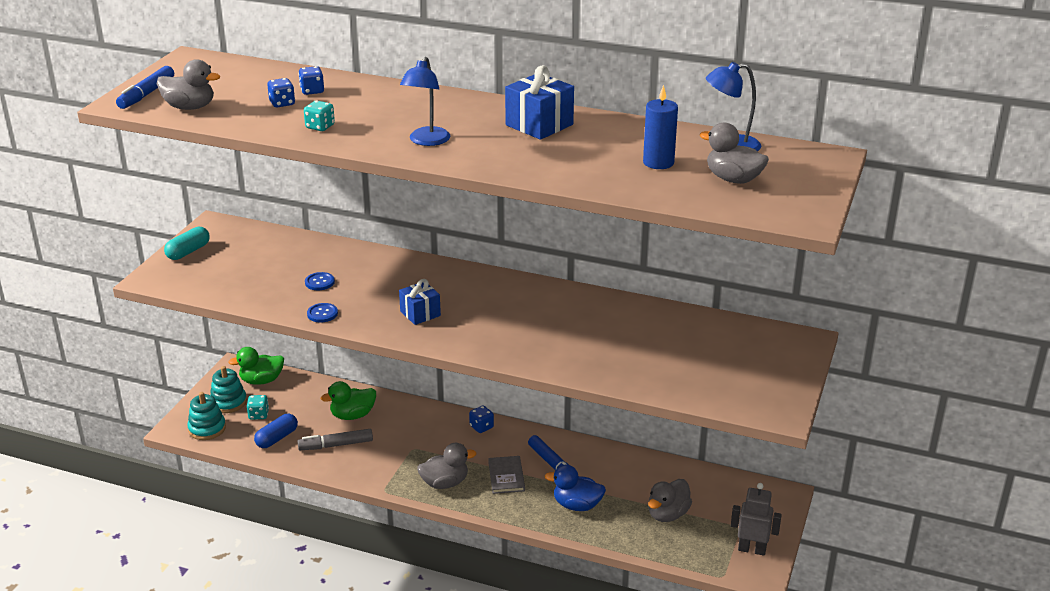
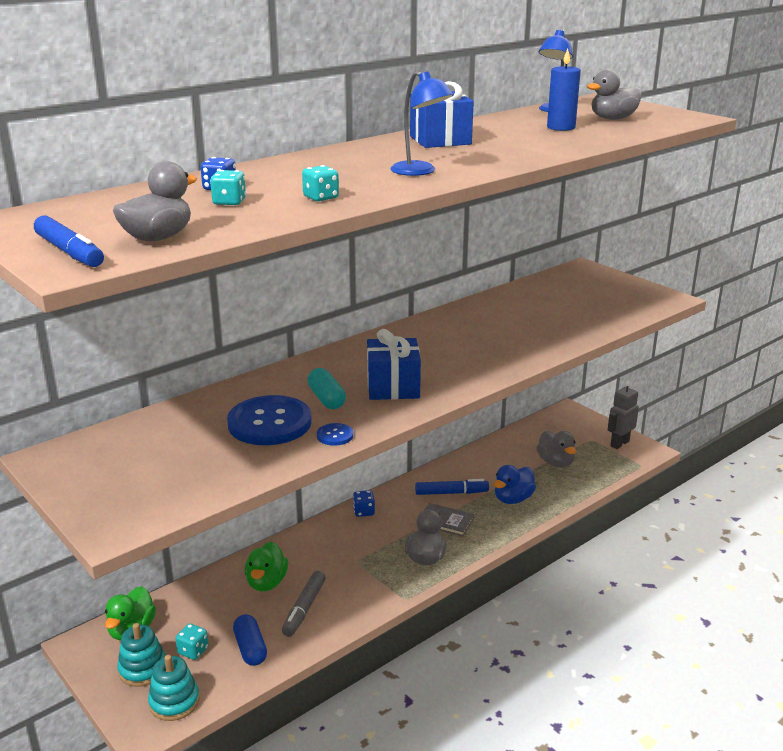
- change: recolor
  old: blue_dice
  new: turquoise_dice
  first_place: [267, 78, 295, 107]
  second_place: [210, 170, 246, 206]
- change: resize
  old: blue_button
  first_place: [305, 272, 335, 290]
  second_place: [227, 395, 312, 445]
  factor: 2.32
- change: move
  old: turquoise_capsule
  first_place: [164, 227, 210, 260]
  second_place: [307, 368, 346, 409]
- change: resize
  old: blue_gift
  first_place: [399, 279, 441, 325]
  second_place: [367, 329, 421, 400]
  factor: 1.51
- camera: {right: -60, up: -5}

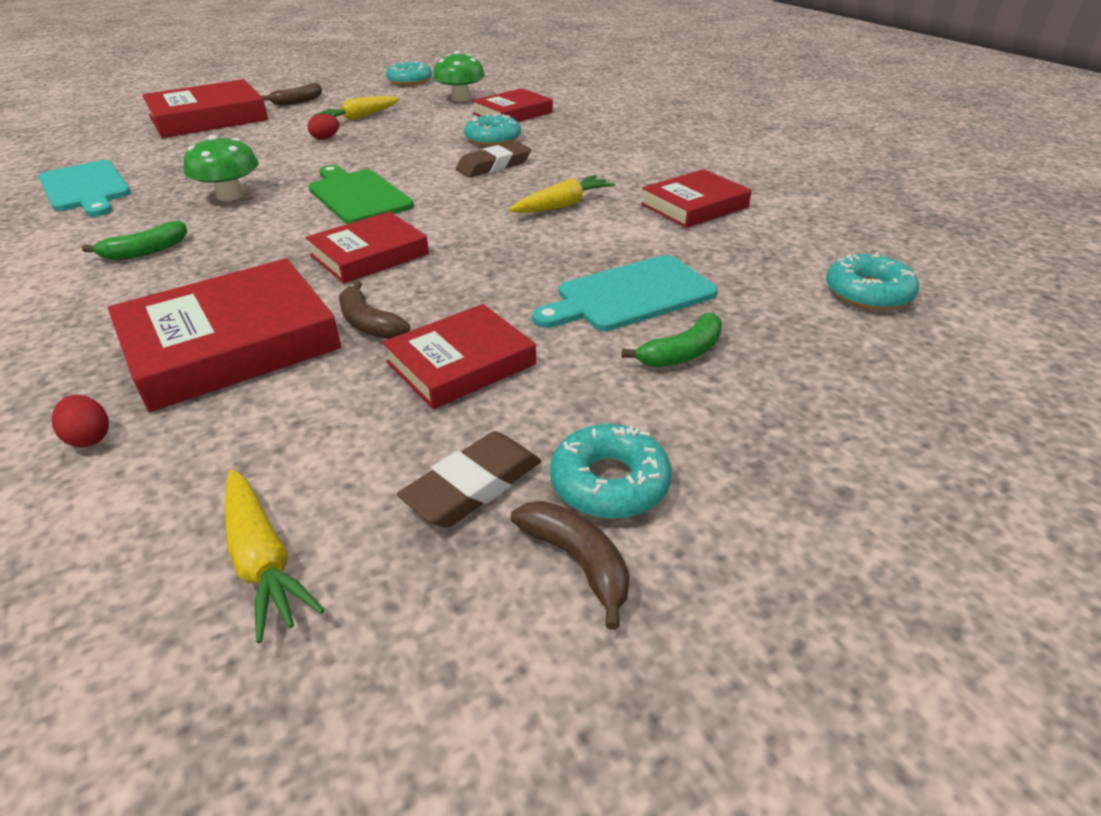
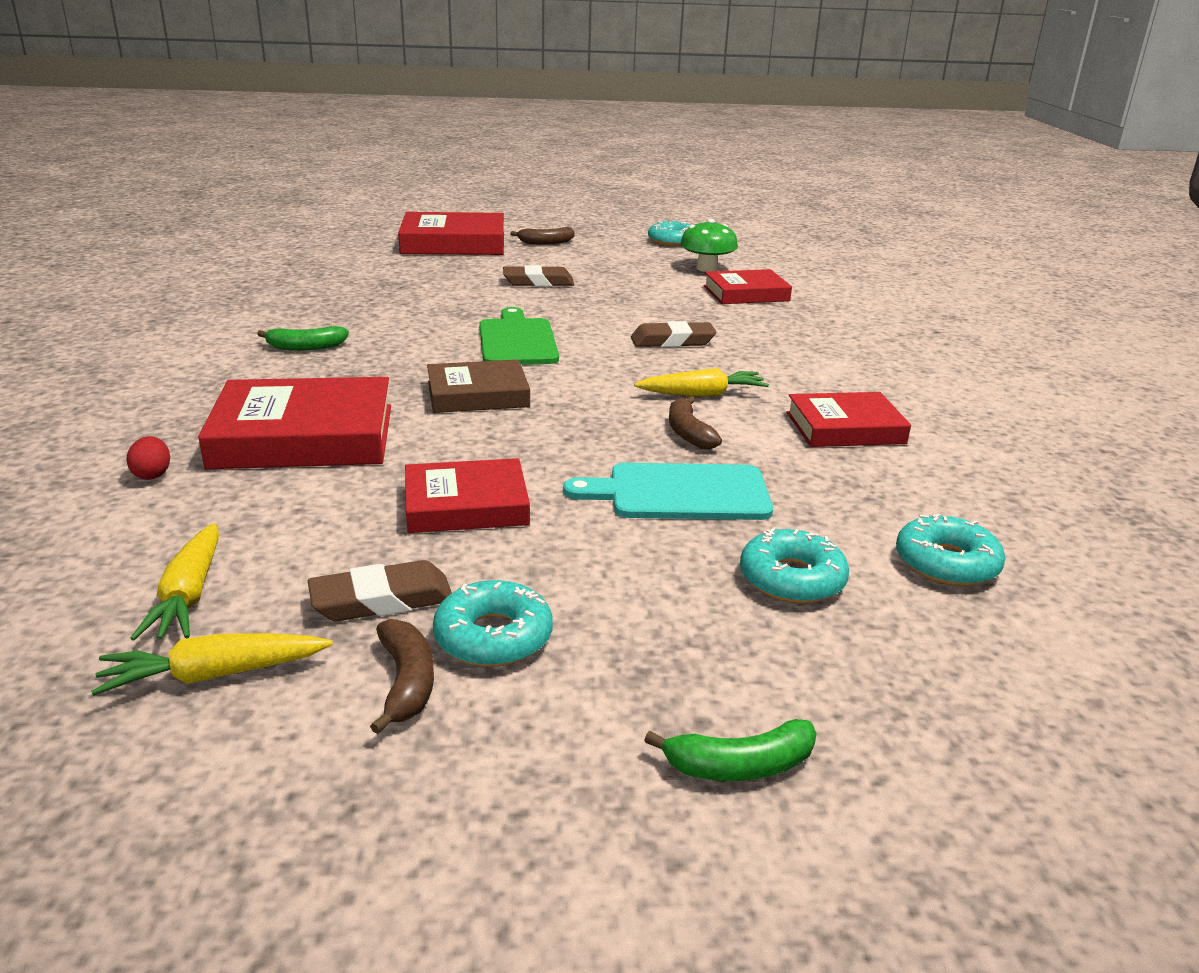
- change: move
  old: yellow_carrot
  first_place: [313, 96, 400, 121]
  second_place: [91, 633, 333, 696]
- change: recolor
  old: red_book
  new: brown_book
  first_place: [305, 212, 429, 283]
  second_place: [427, 360, 530, 413]
- change: replace
  old: red_egg
  new: brown_eraser
  first_place: [308, 114, 339, 140]
  second_place: [503, 265, 574, 286]
- change: move
  old: green_banana
  first_place: [621, 313, 722, 368]
  second_place: [644, 719, 817, 781]
- change: move
  old: brown_banana
  first_place: [339, 281, 410, 339]
  second_place: [669, 396, 722, 449]
- change: move
  old: turquoise_donut
  first_place: [464, 114, 521, 146]
  second_place: [740, 527, 849, 603]
- change: delete
  old: turquoise_cutting_board
  first_place: [38, 160, 131, 217]
- change: delete
  old: green_mushroom
  first_place: [183, 135, 259, 201]
- camera: {right: 25, up: -10}

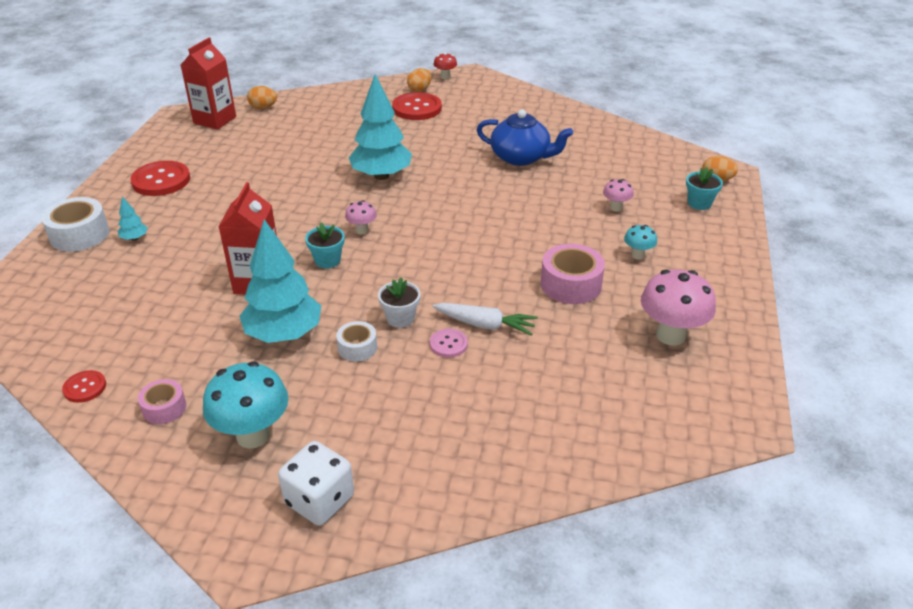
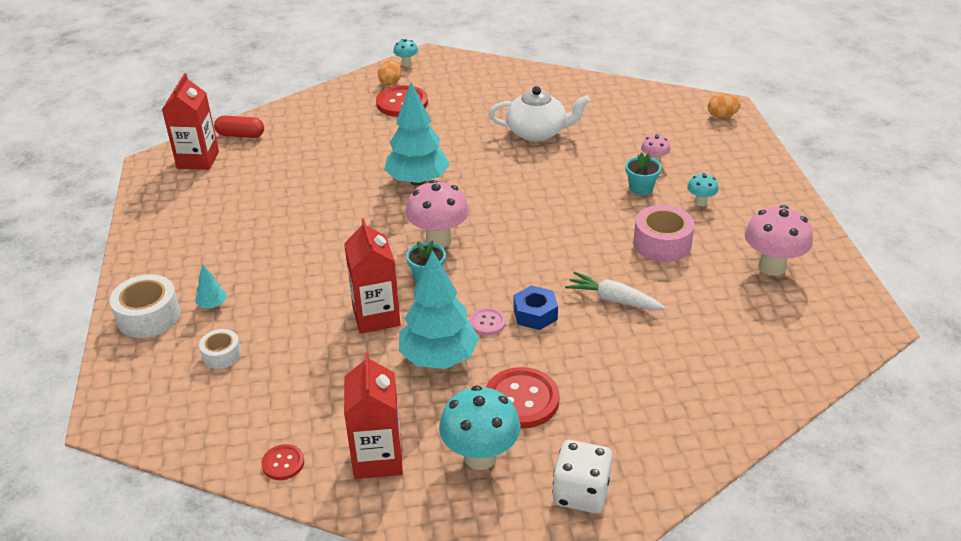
- change: move
  old: white_tape
  first_place: [336, 321, 377, 362]
  second_place: [199, 329, 241, 369]
- change: replace
  old: orange_egg
  new: red_capsule
  first_place: [247, 86, 277, 109]
  second_place: [214, 116, 264, 138]
- change: replace
  old: pink_tape
  new: red_carton
  first_place: [138, 379, 186, 424]
  second_place: [344, 352, 403, 479]
- change: recolor
  old: red_mushroom
  new: turquoise_mushroom
  first_place: [434, 53, 457, 79]
  second_place: [393, 39, 418, 66]
- change: resize
  old: pink_mushroom
  first_place: [345, 200, 377, 235]
  second_place: [406, 180, 469, 248]
  factor: 1.96
- change: move
  old: pink_button
  first_place: [430, 329, 468, 358]
  second_place: [469, 308, 506, 335]
- change: move
  old: red_button
  first_place: [130, 161, 190, 196]
  second_place: [486, 367, 560, 429]
- change: recolor
  old: blue_teapot
  new: white_teapot
  first_place: [476, 109, 573, 166]
  second_place: [489, 86, 590, 142]
- change: replace
  old: white_flower_pot
  new: blue_nut
  first_place: [378, 277, 421, 328]
  second_place: [513, 285, 558, 330]
- change: rotate
  old: white_carrot
  first_place: [433, 303, 538, 336]
  second_place: [565, 272, 666, 310]
  degrees: -150
- change: move
  old: turquoise_flower_pot
  first_place: [686, 167, 723, 210]
  second_place: [625, 152, 661, 195]
- camera: {right: -20, up: 0}

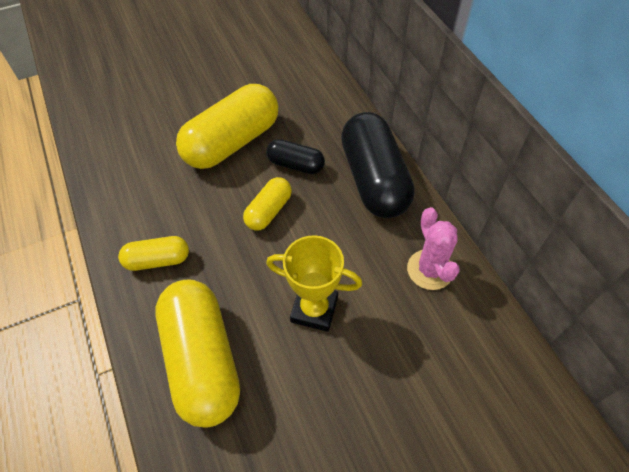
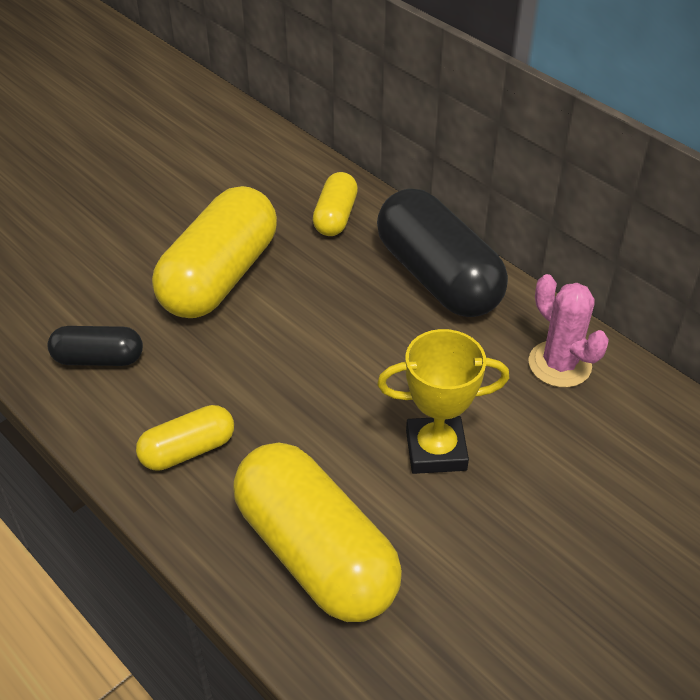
- change: move
  old: black_capsule
  first_place: [266, 139, 325, 174]
  second_place: [48, 326, 143, 366]
- change: move
  old: yellow_capsule
  first_place: [243, 177, 292, 230]
  second_place: [313, 172, 358, 236]
- camera: {right: -20, up: -10}

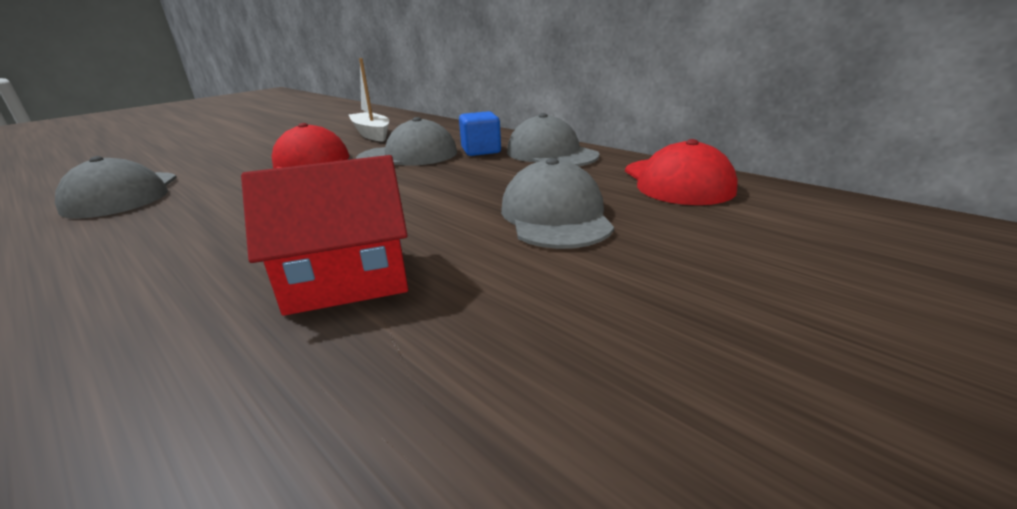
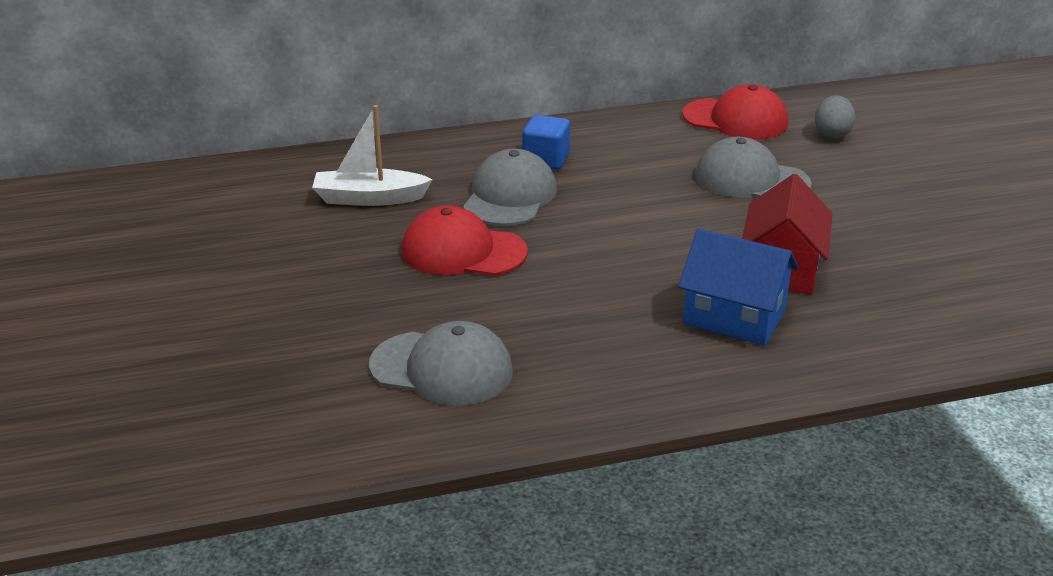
- change: insert
  new: blue_house
  second_place: [678, 229, 799, 346]
- change: insert
  new: grey_egg
  second_place: [815, 95, 855, 139]
- change: delete
  old: grey_cap
  first_place: [507, 113, 599, 166]
- camera: {right: -60, up: 5}

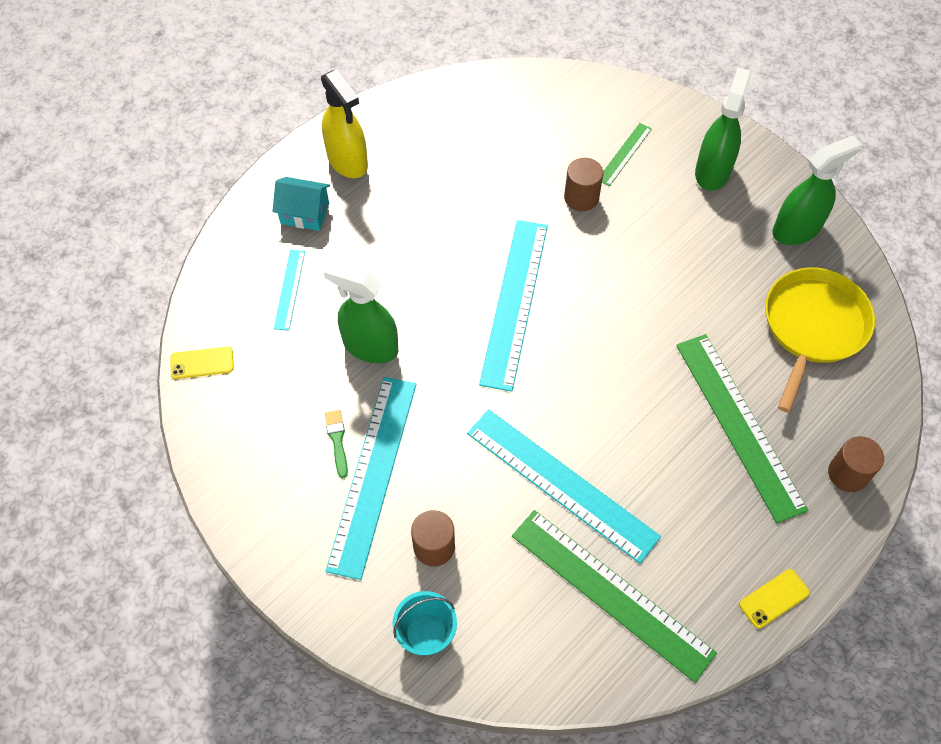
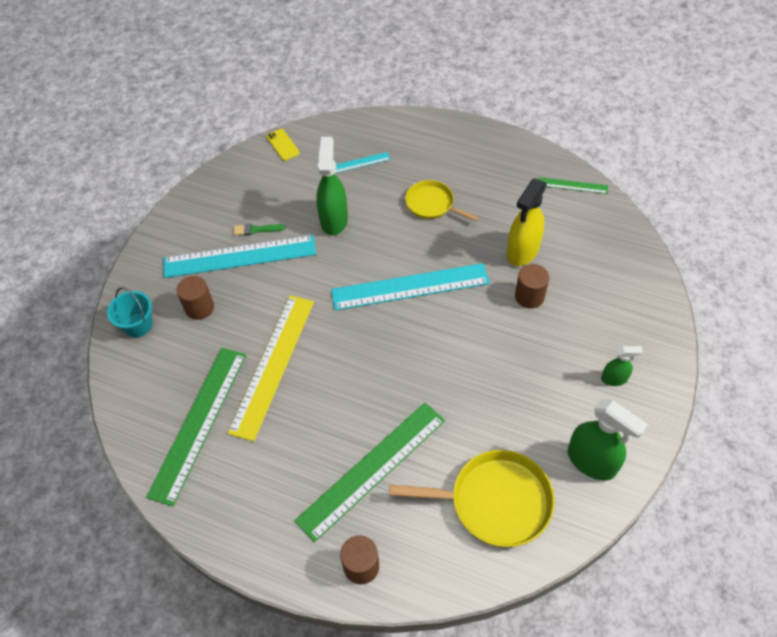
- change: recolor
  old: turquoise_ruler
  new: yellow_ruler
  first_place: [467, 409, 661, 564]
  second_place: [228, 295, 314, 442]
- change: rotate
  old: green_brush
  first_place: [325, 410, 348, 478]
  second_place: [234, 224, 285, 236]
  degrees: -150
- change: insert
  new: yellow_pan
  second_place: [405, 180, 479, 221]
- change: move
  old: yellow_spray_bottle
  first_place: [321, 69, 368, 178]
  second_place: [507, 178, 547, 266]
- change: move
  old: green_ruler
  first_place: [602, 123, 652, 186]
  second_place: [539, 177, 608, 194]
- change: resize
  old: green_spray_bottle
  first_place: [695, 67, 752, 191]
  second_place: [601, 346, 643, 386]
  factor: 0.54
- change: delete
  old: turquoise_house
  first_place: [272, 177, 330, 231]
- change: delete
  old: yellow_phone
  first_place: [739, 569, 810, 629]
- camera: {right: 70, up: -5}

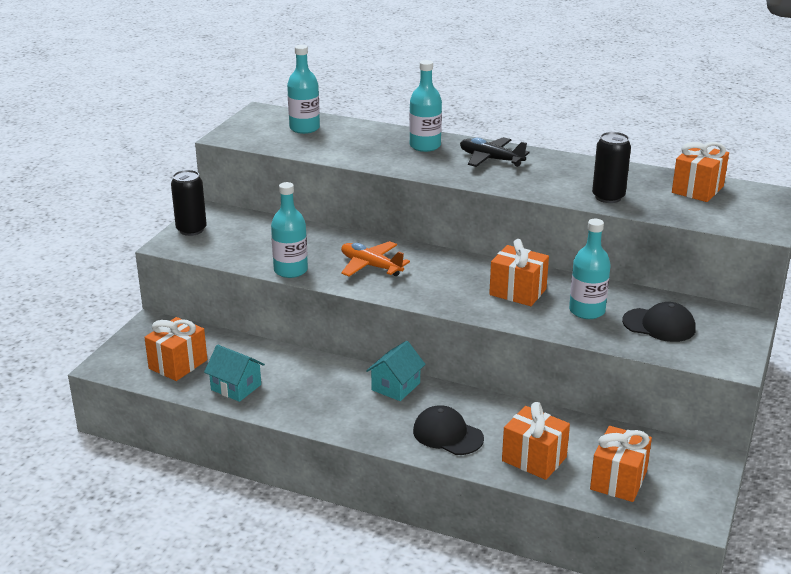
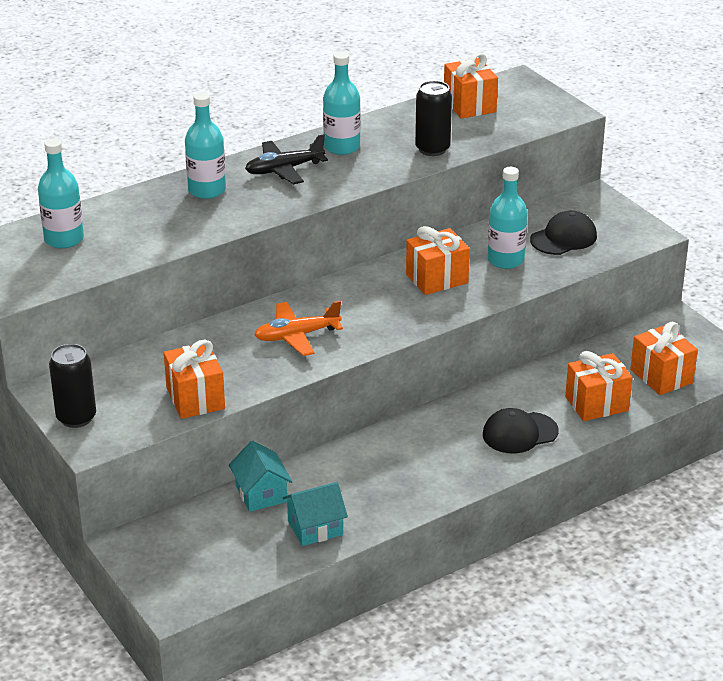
- change: move
  old: orange_gift
  first_place: [144, 317, 207, 381]
  second_place: [164, 340, 225, 419]
- change: move
  old: turquoise_house
  first_place: [366, 341, 426, 401]
  second_place: [229, 440, 293, 512]
- change: move
  old: turquoise_bottle
  first_place: [271, 182, 308, 278]
  second_place: [323, 52, 361, 155]
- camera: {right: -55, up: 5}

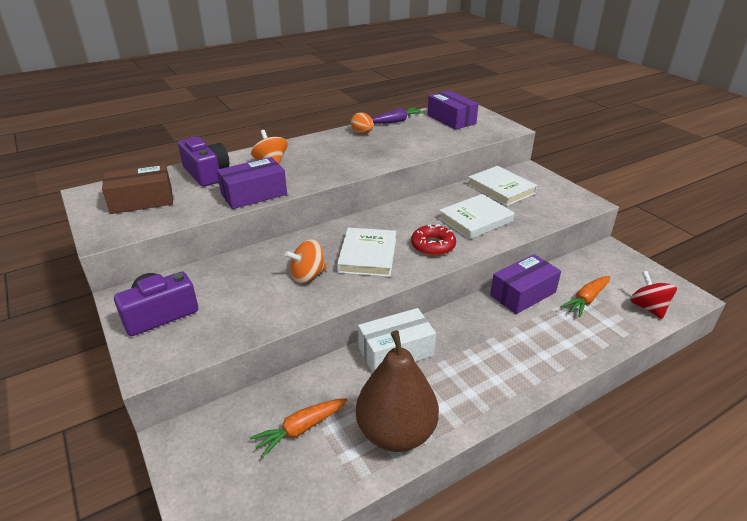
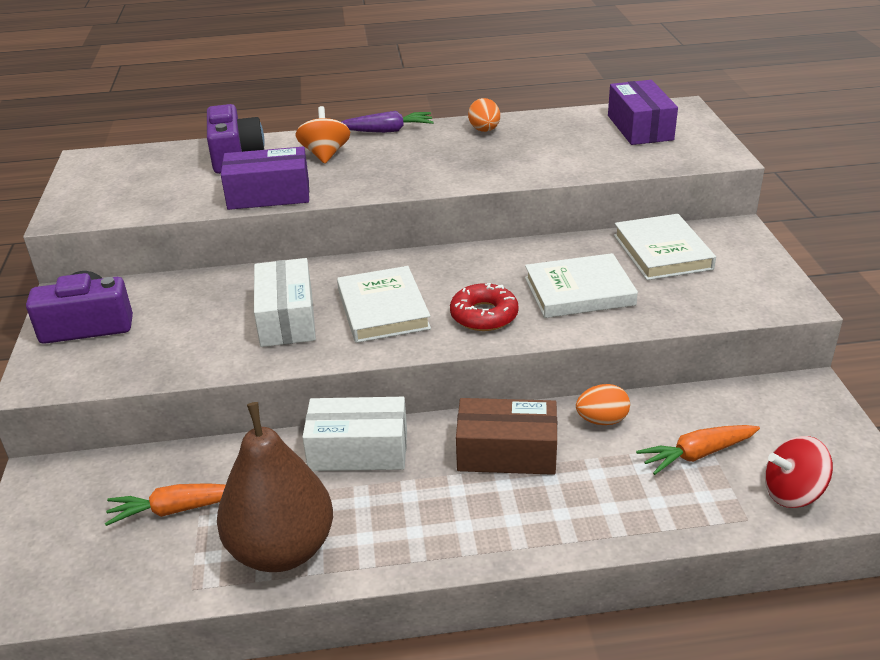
- change: replace
  old: orange_spinning_top
  new: white_box
  first_place: [285, 239, 327, 283]
  second_place: [254, 258, 316, 347]
- change: rotate
  old: white_book
  first_place: [337, 228, 396, 277]
  second_place: [337, 266, 431, 343]
  degrees: -45
- change: move
  old: purple_carrot
  first_place: [372, 107, 425, 123]
  second_place: [342, 111, 434, 133]
- change: move
  old: brown_box
  first_place: [102, 164, 173, 214]
  second_place: [456, 398, 557, 475]
- change: replace
  old: purple_box
  new: orange_egg
  first_place: [490, 254, 561, 314]
  second_place: [576, 384, 630, 425]
- change: rotate
  old: red_spinning_top
  first_place: [630, 271, 677, 319]
  second_place: [765, 436, 833, 508]
  degrees: -105
- camera: {right: 25, up: 0}

